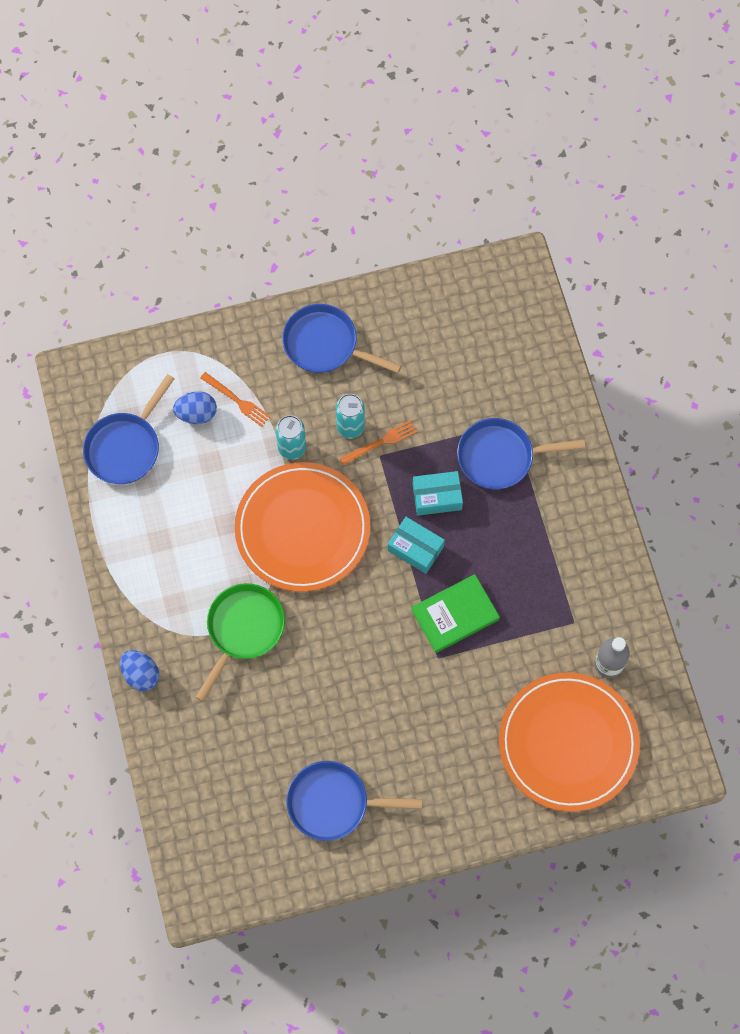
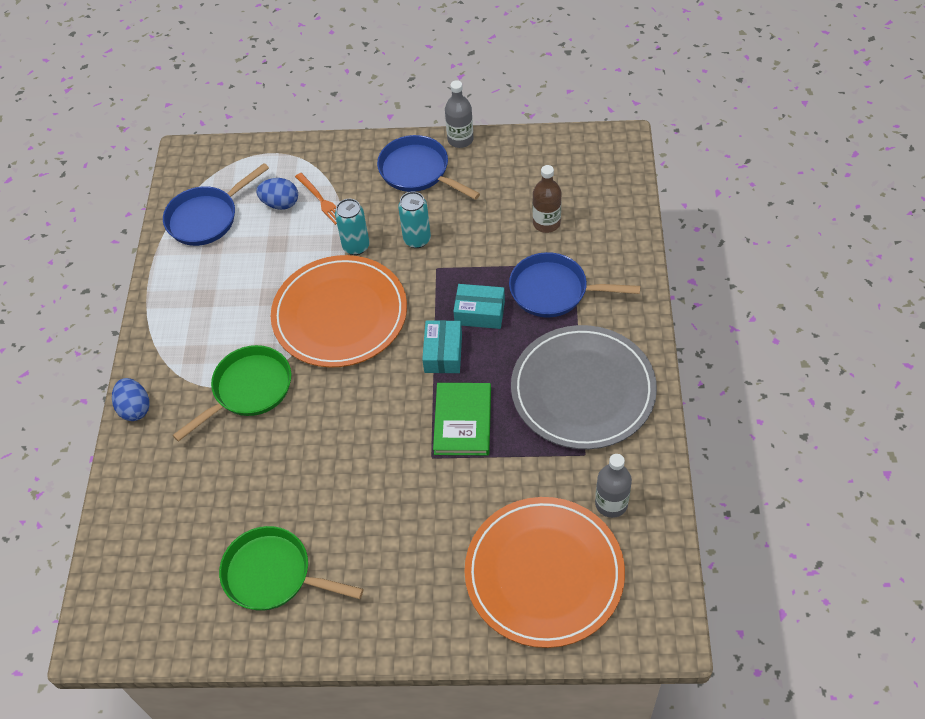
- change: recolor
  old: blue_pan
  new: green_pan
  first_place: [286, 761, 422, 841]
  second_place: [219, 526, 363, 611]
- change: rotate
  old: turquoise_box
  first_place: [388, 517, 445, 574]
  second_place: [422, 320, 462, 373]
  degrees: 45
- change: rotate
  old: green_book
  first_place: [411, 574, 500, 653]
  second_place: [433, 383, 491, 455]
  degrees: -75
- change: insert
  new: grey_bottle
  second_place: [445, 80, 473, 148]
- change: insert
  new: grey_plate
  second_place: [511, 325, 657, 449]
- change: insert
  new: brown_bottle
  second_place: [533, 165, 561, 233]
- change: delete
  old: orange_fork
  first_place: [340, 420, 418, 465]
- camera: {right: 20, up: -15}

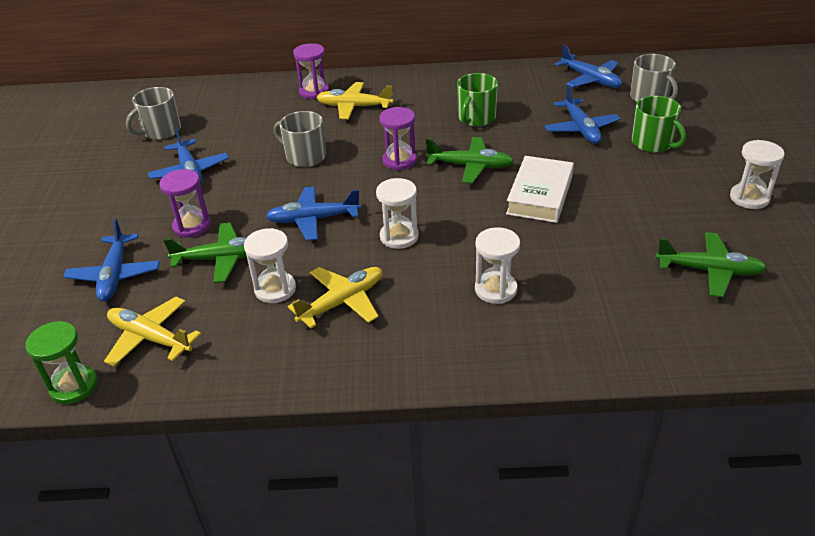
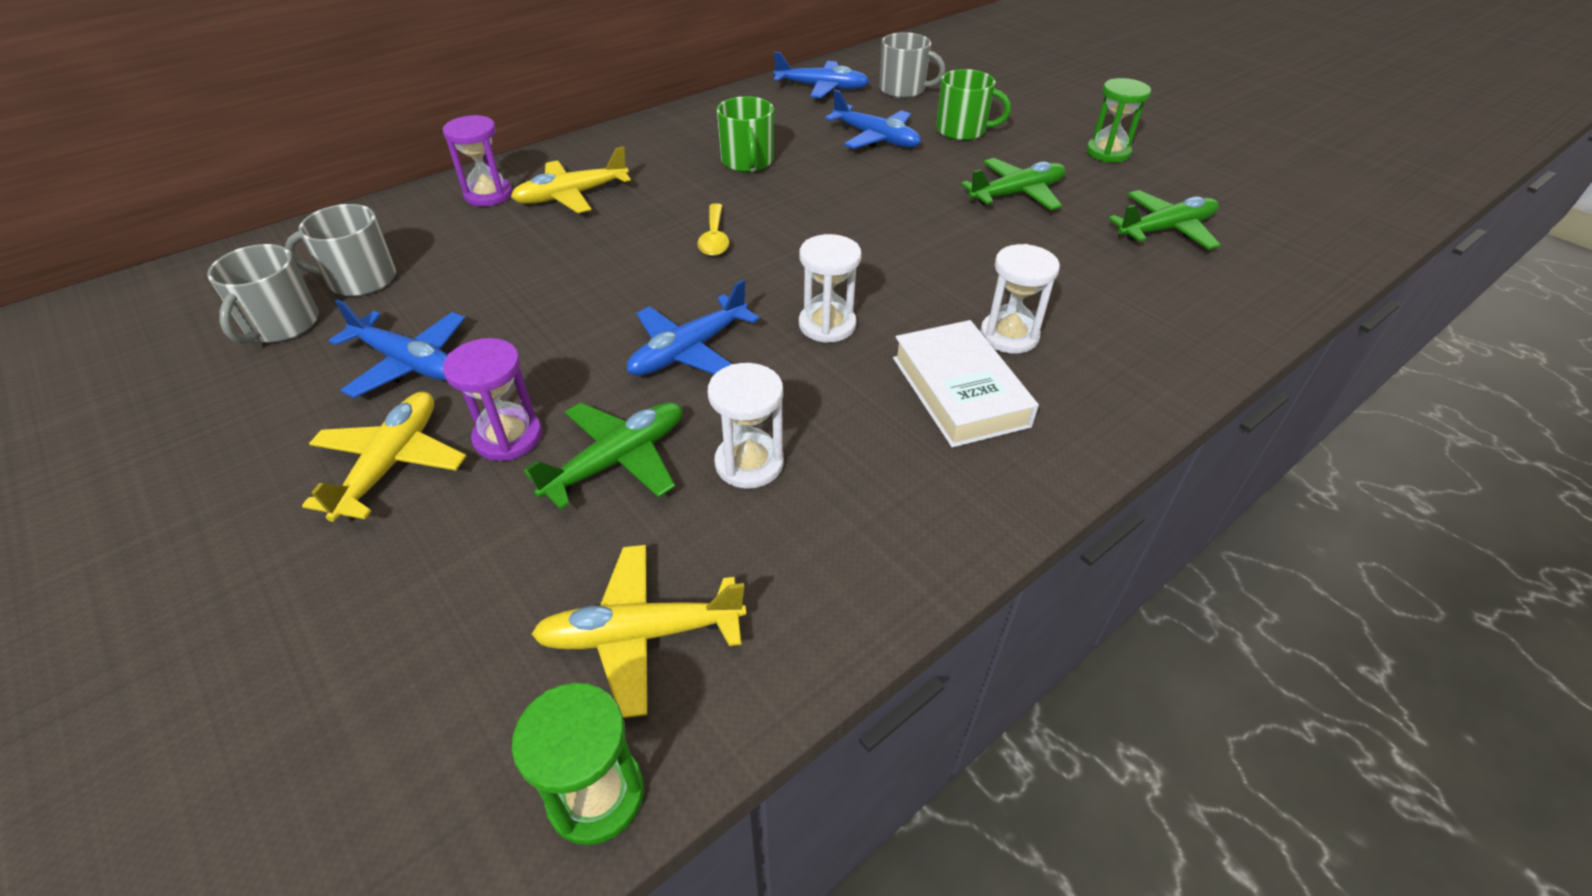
- change: move
  old: grey_mug
  first_place: [274, 111, 326, 167]
  second_place: [285, 204, 396, 296]
- change: move
  old: yellow_plane
  first_place: [288, 267, 382, 328]
  second_place: [302, 392, 466, 522]
- change: replace
  old: purple_hourglass
  new: yellow_spoon
  first_place: [379, 107, 417, 170]
  second_place: [697, 203, 729, 256]
- change: move
  old: white_book
  first_place: [506, 156, 574, 223]
  second_place: [893, 320, 1039, 448]
- change: move
  old: green_plane
  first_place: [426, 137, 514, 183]
  second_place: [961, 158, 1066, 210]
- change: recolor
  old: white_hourglass
  new: green_hourglass
  first_place: [730, 140, 785, 209]
  second_place: [1086, 78, 1151, 162]
- change: delete
  old: blue_plane
  first_place: [63, 219, 160, 302]
- camera: {right: -40, up: 5}

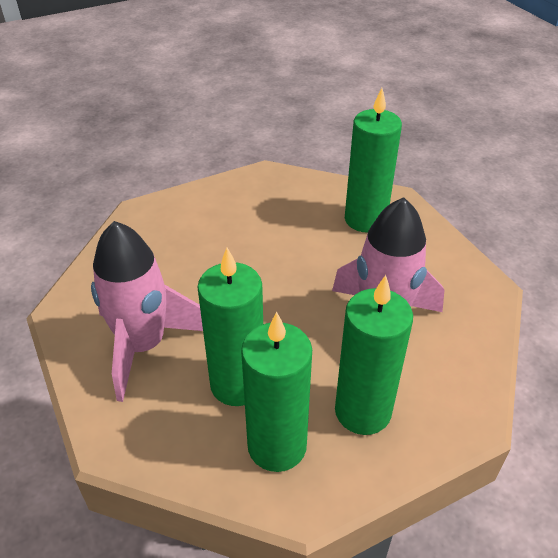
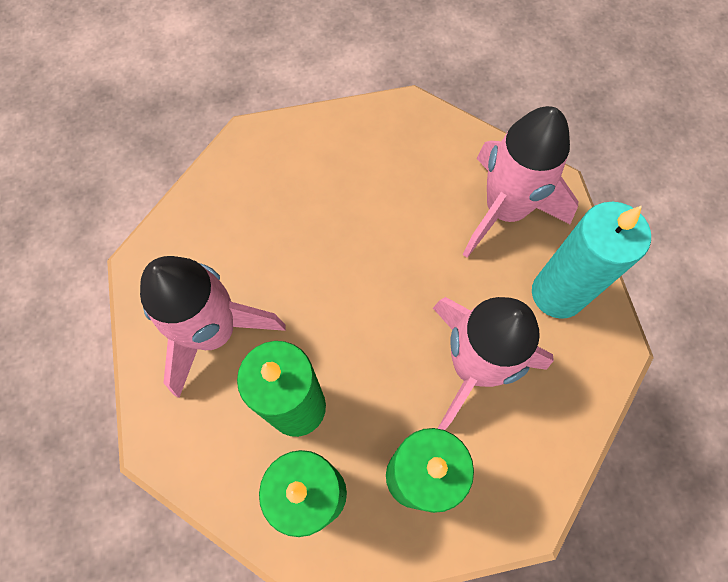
- change: replace
  old: green_candle
  new: pink_rocket
  first_place: [345, 88, 402, 233]
  second_place: [462, 106, 578, 258]
- change: insert
  new: turquoise_candle
  second_place: [532, 202, 651, 319]
- camera: {right: 15, up: 25}

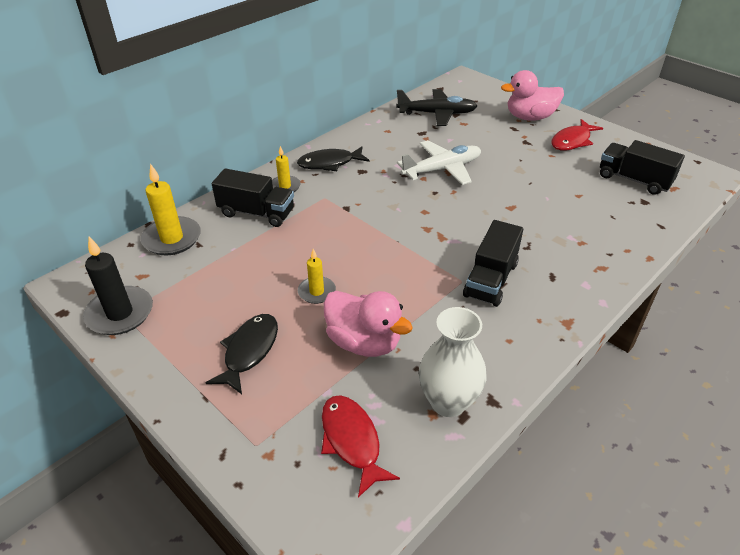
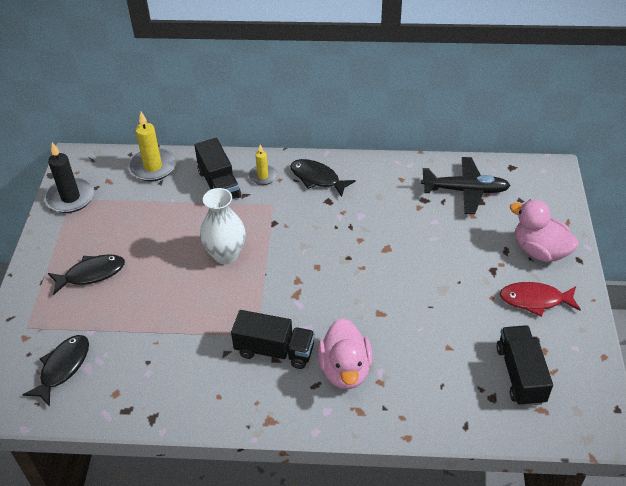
- change: recolor
  old: red_fish
  new: black_fish
  first_place: [321, 395, 400, 498]
  second_place: [22, 335, 89, 407]
- change: move
  old: white_vase
  first_place: [419, 307, 486, 417]
  second_place: [200, 188, 246, 264]
- change: rotate
  old: black_truck
  first_place: [463, 220, 523, 307]
  second_place: [231, 310, 315, 369]
  degrees: -150
- change: move
  old: pink_duck
  first_place: [324, 291, 413, 357]
  second_place: [318, 318, 372, 389]
- change: rotate
  old: black_plane
  first_place: [396, 89, 477, 126]
  second_place: [421, 157, 511, 214]
  degrees: -45
- change: delete
  old: yellow_candle
  first_place: [298, 249, 336, 304]
- change: delete
  old: white_plane
  first_place: [397, 140, 481, 185]
- camera: {right: 50, up: 5}

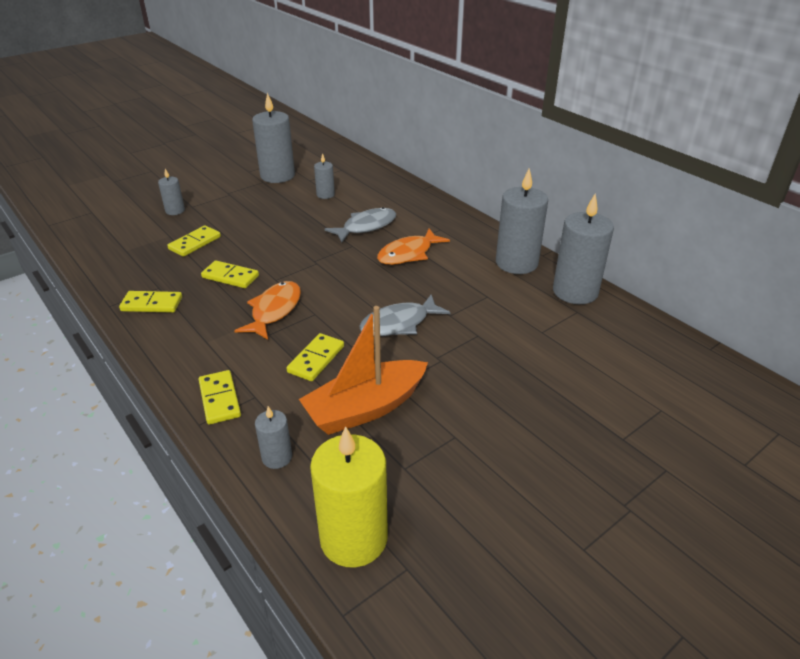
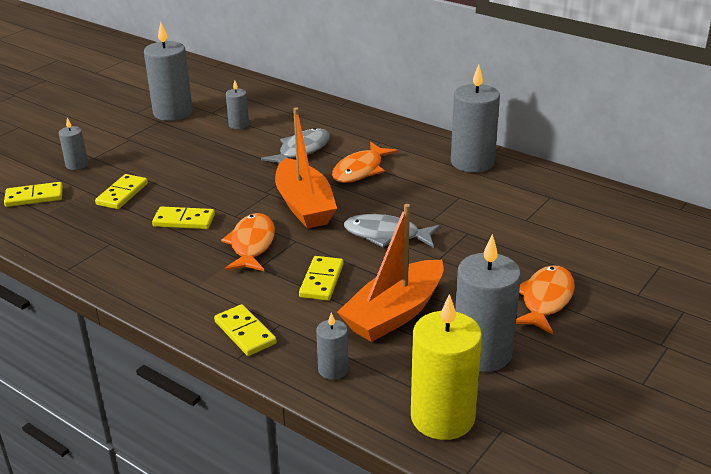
- change: move
  old: yellow_domino
  first_place: [119, 291, 182, 313]
  second_place: [4, 182, 63, 207]
- change: insert
  new: orange_boat
  second_place: [275, 108, 337, 228]
- change: rotate
  old: grey_fish
  first_place: [359, 295, 450, 336]
  second_place: [344, 214, 441, 248]
  degrees: 60
- change: move
  old: grey_candle
  first_place: [553, 194, 614, 304]
  second_place: [455, 234, 521, 372]
- change: insert
  new: orange_fish
  second_place: [516, 265, 575, 335]
- camera: {right: -15, up: -5}

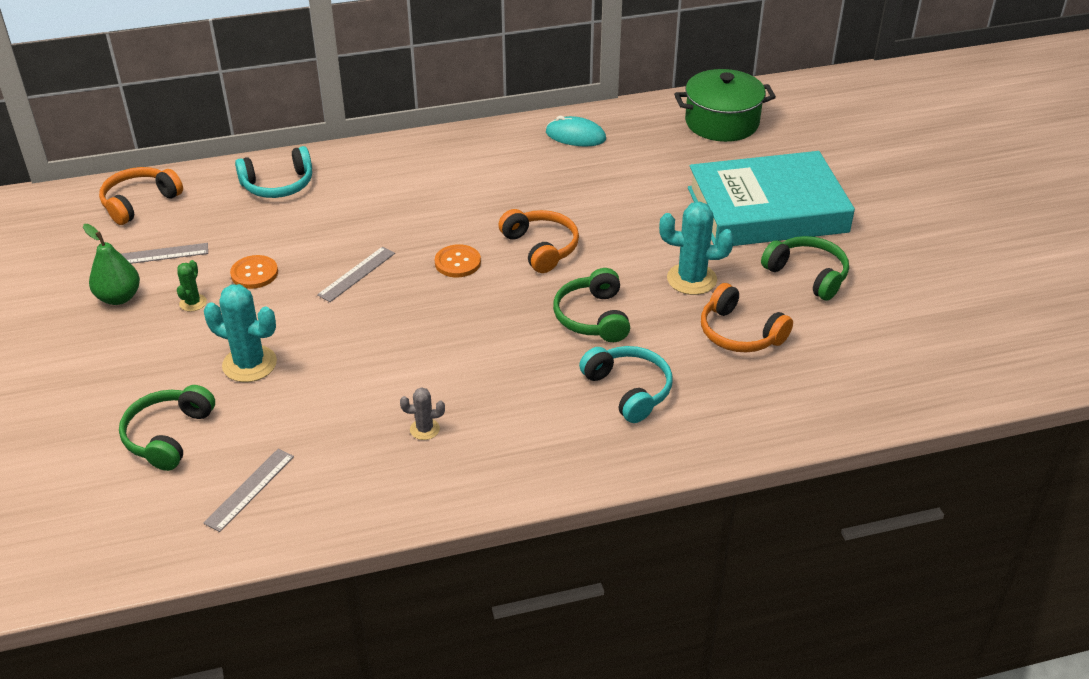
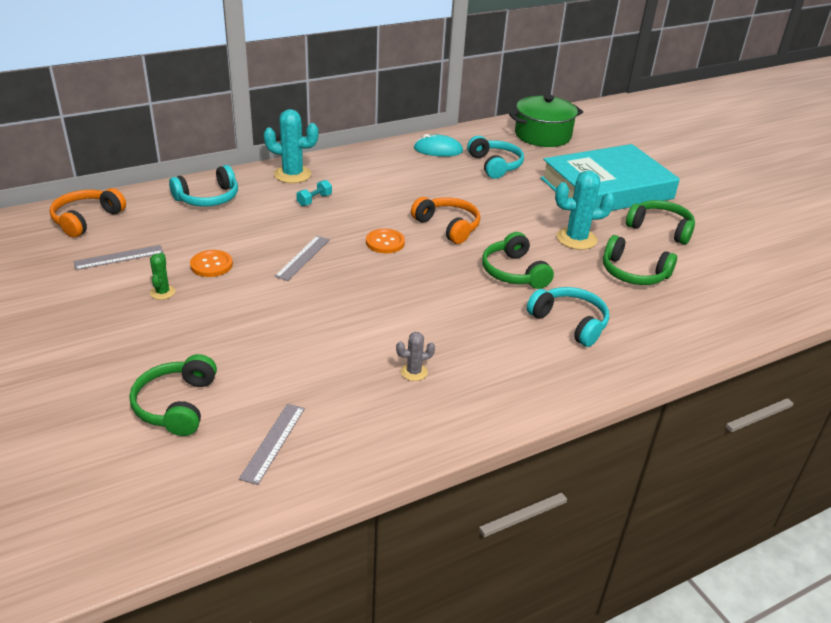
- change: move
  old: turquoise_cactus
  first_place: [204, 284, 277, 382]
  second_place: [264, 109, 319, 183]
- change: insert
  new: turquoise_dumbbell
  second_place: [296, 180, 332, 206]
- change: insert
  new: turquoise_headphones
  second_place: [467, 136, 524, 179]
- change: recolor
  old: orange_headphones
  new: green_headphones
  first_place: [701, 283, 793, 353]
  second_place: [603, 235, 677, 285]
- change: delete
  old: green_pear
  first_place: [83, 224, 140, 305]
- camera: {right: -15, up: -5}

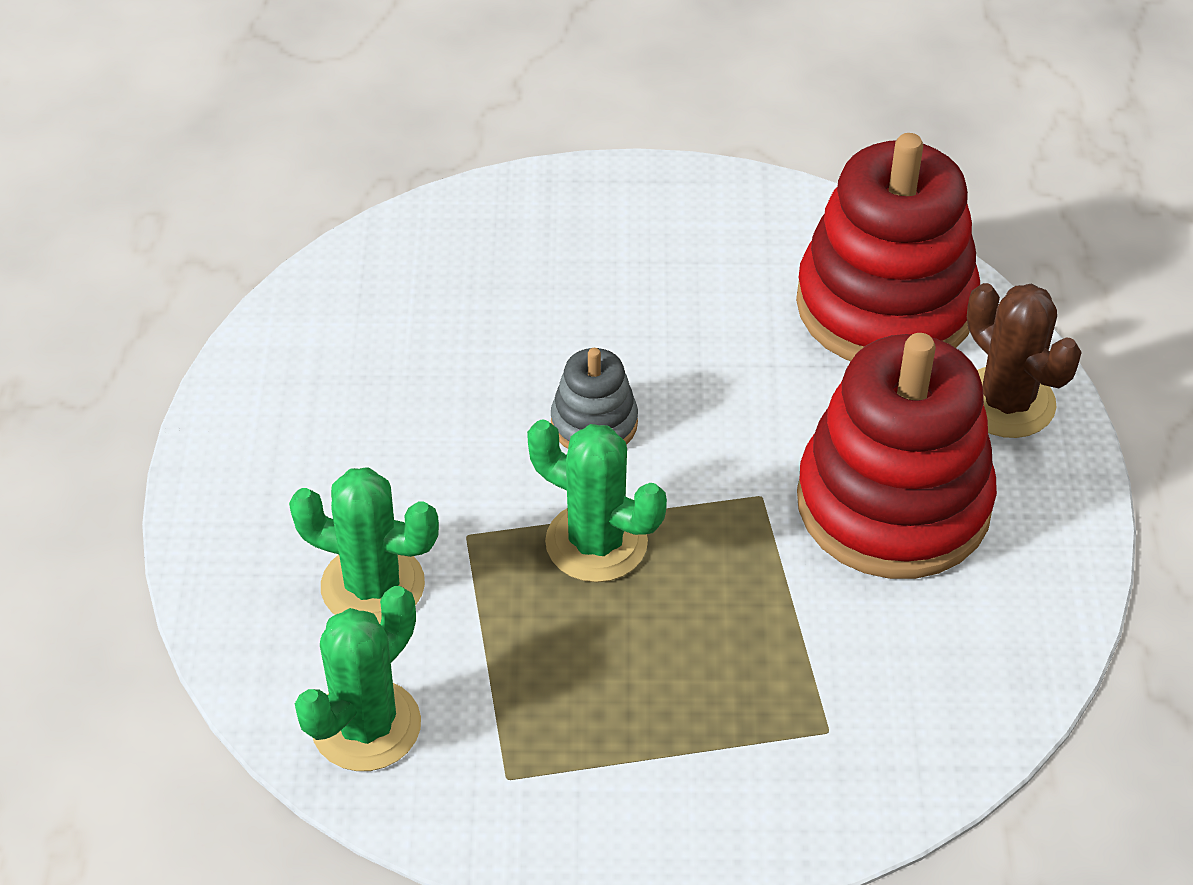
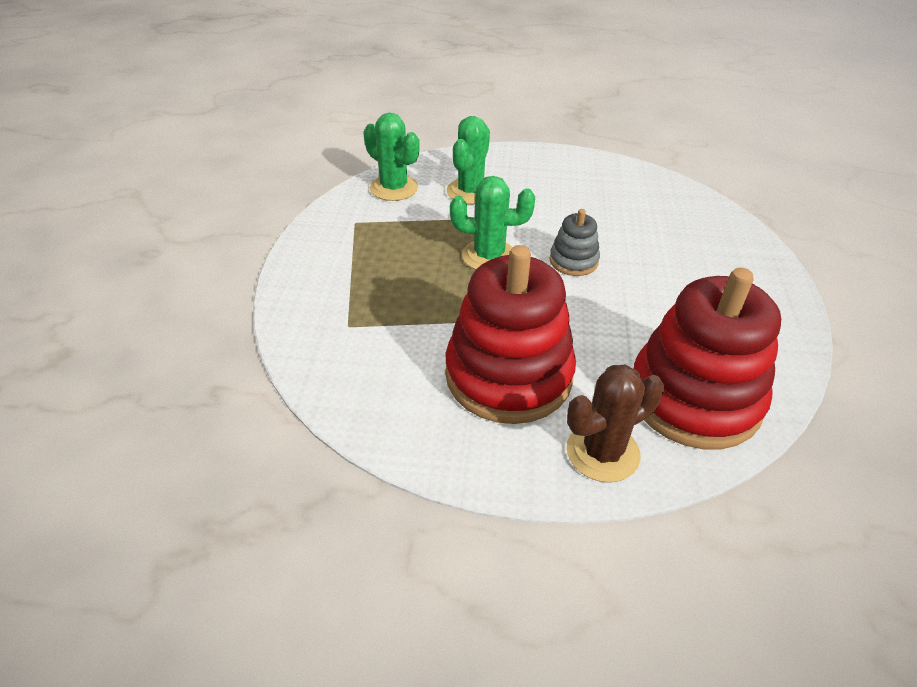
- change: rotate
  old: green_cactus
  first_place: [527, 420, 667, 582]
  second_place: [450, 176, 535, 270]
  degrees: 60
- camera: {right: 95, up: -5}

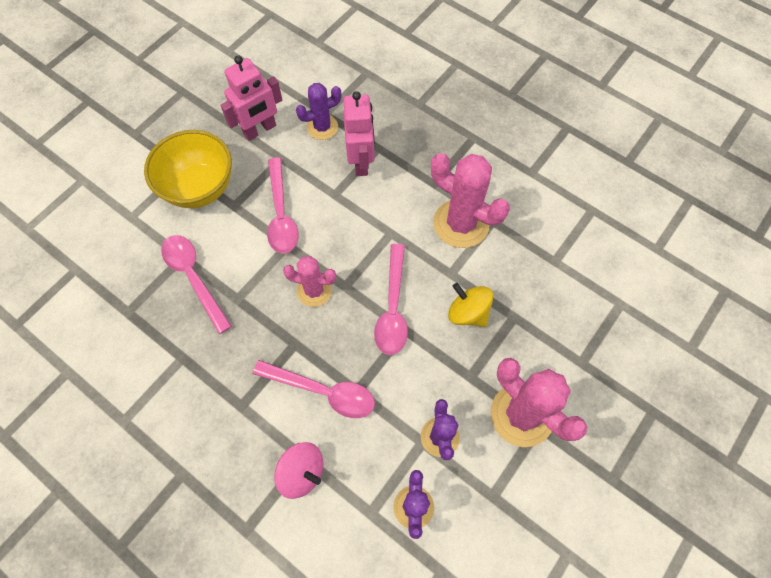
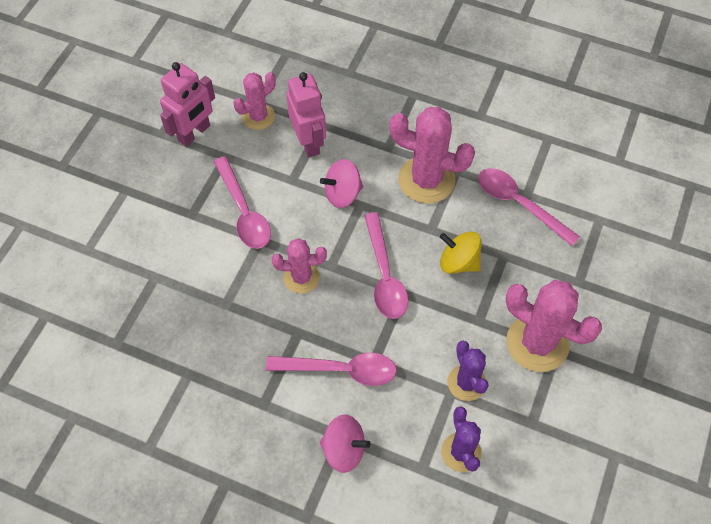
- change: recolor
  old: purple_cactus
  new: pink_cactus
  first_place: [296, 83, 341, 140]
  second_place: [234, 72, 276, 130]
- change: insert
  new: pink_spinning_top
  second_place: [320, 159, 363, 208]
- change: move
  old: pink_spoon
  first_place: [161, 235, 232, 334]
  second_place: [478, 168, 580, 246]
- change: delete
  old: yellow_bowl
  first_place: [144, 130, 232, 208]
- camera: {right: -15, up: -5}

